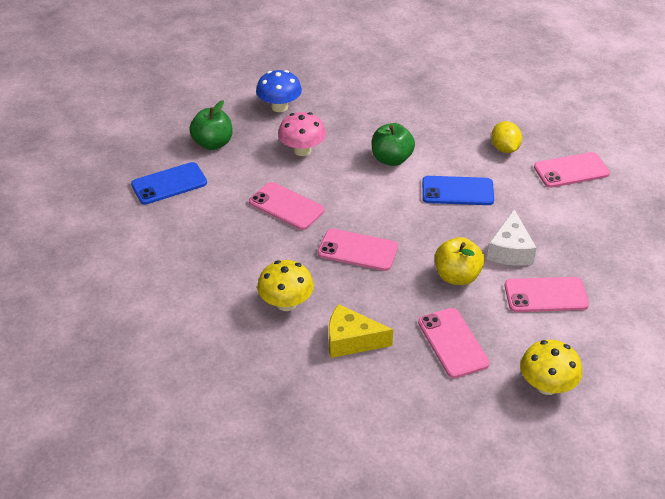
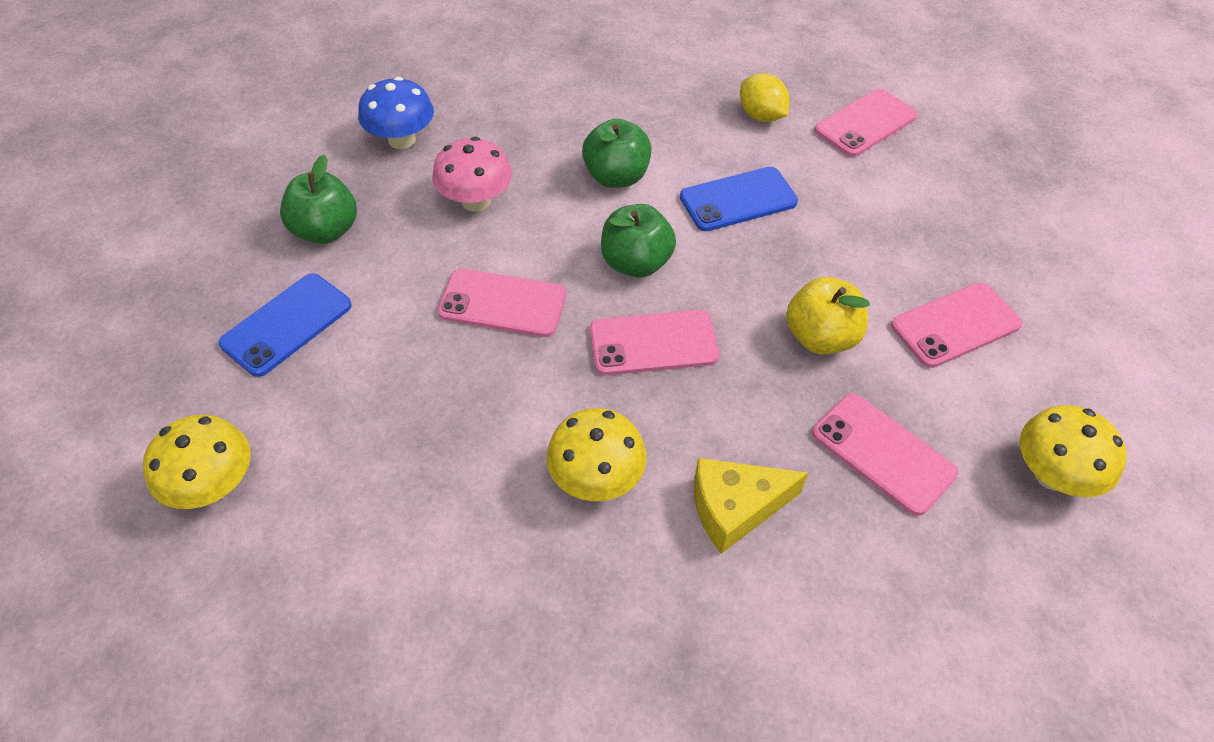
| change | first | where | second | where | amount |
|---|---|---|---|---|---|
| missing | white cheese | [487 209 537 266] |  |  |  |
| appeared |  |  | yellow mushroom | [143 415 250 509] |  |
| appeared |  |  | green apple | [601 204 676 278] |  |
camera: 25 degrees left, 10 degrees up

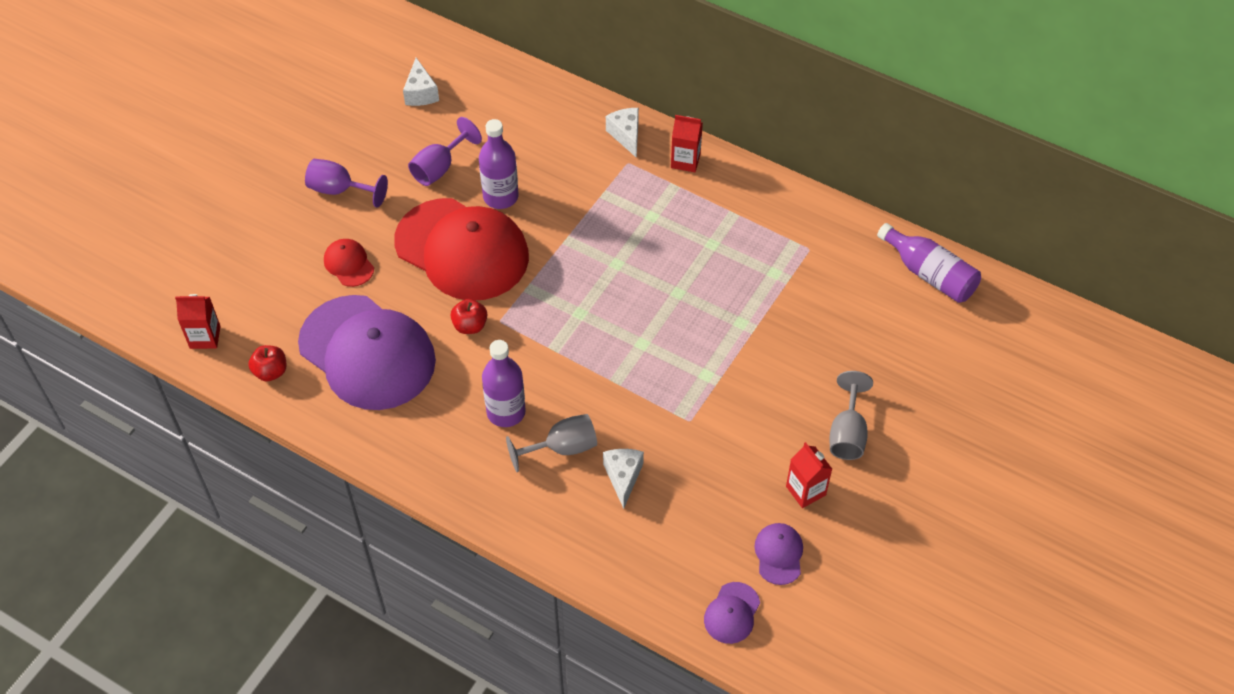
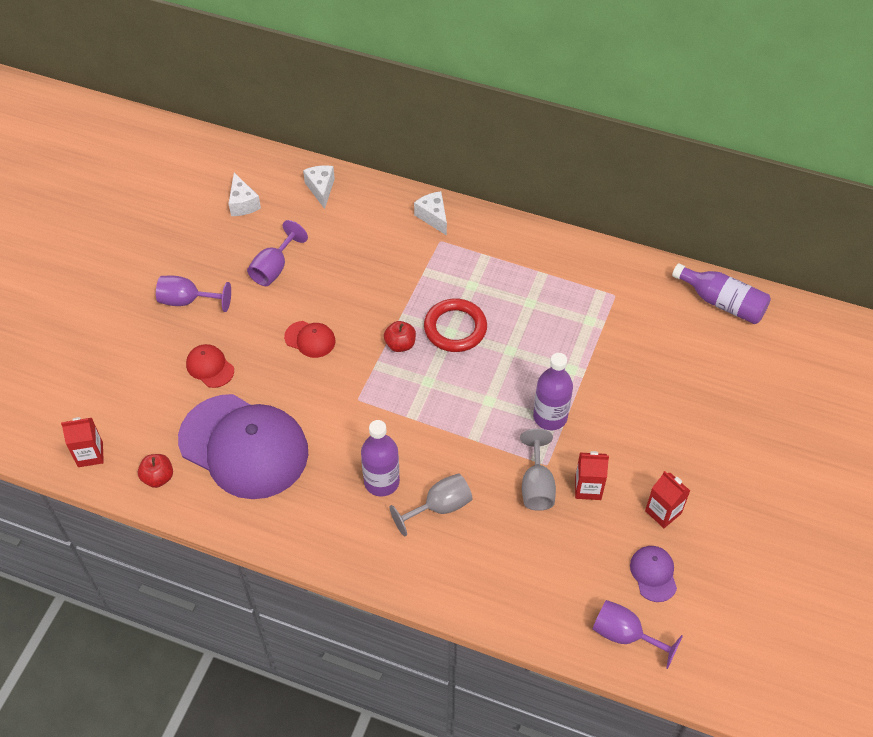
| change | first | where | second | where | amount |
|---|---|---|---|---|---|
| size | red cap | [394 198 529 300] |  | [284 321 336 358] | x0.41 |
| relocated | red apple | [450 299 487 334] |  | [384 321 416 352] |  |
| relocated | purple bottle | [479 119 519 209] |  | [533 353 573 430] |  |
| relocated | white cheese | [603 449 644 509] |  | [303 165 335 209] |  |
| relocated | red carton | [671 115 703 172] |  | [575 451 609 500] |  |
| exchanged | purple cap | [704 582 760 644] | purple goblet | [593 600 683 669] |  |
| relocated | grey goblet | [830 371 873 460] |  | [520 429 556 511] |  |
| appeared |  |  | red ring | [424 298 487 352] |  |
camera: 10 degrees left, 0 degrees up

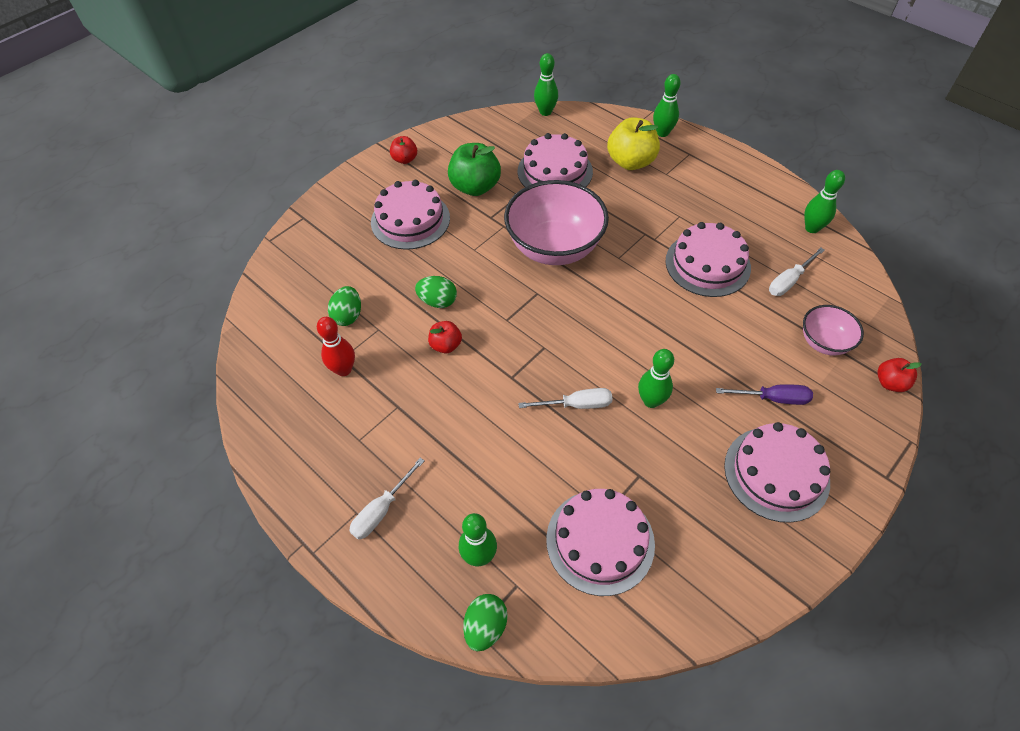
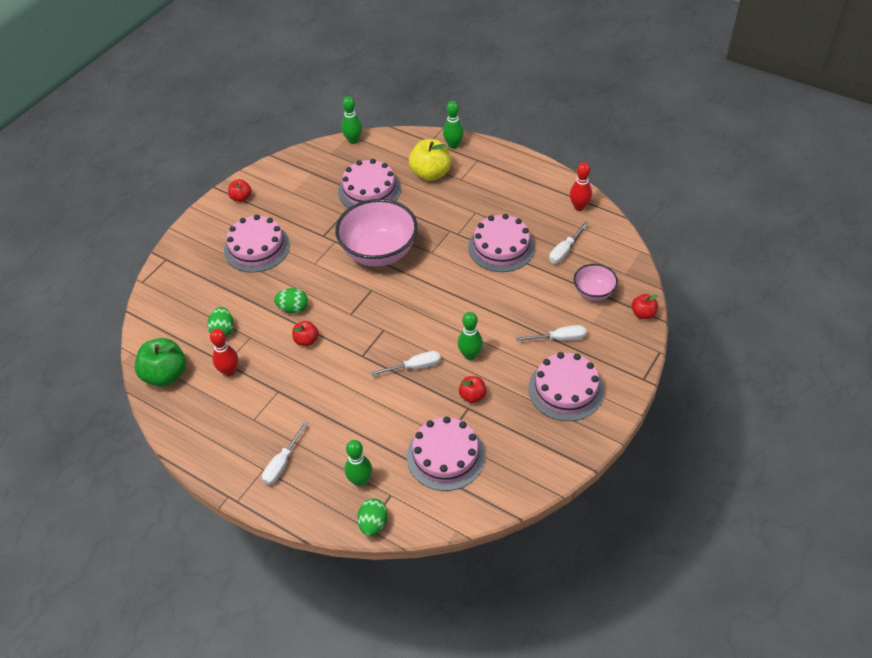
| change | first | where | second | where | amount |
|---|---|---|---|---|---|
| relocated | green apple | [448 143 501 196] |  | [135 338 186 387] |  |
| colour | purple screwdriver | [716 384 813 405] | white screwdriver | [516 325 586 341] |  |
| colour | green bowling pin | [804 170 845 233] | red bowling pin | [570 162 592 211] |  |
| appeared |  |  | red apple | [459 376 487 403] |  |
camera: 10 degrees left, 5 degrees down

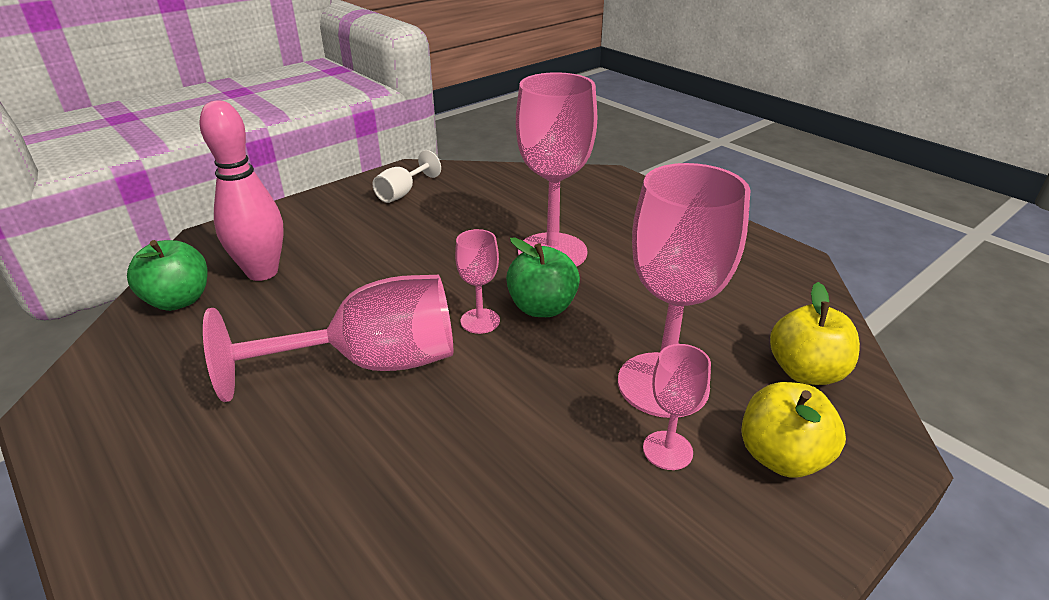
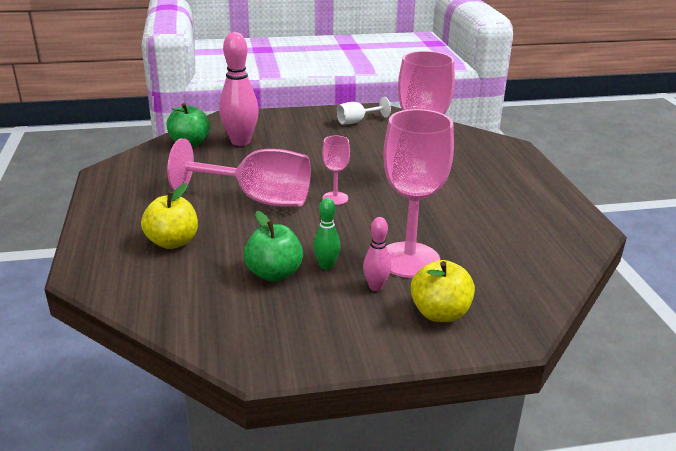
| change | first | where | second | where | amount |
|---|---|---|---|---|---|
| relocated | green apple | [506 237 580 317] |  | [243 211 303 282] |  |
| exchanged | pink goblet | [643 344 711 470] | pink bowling pin | [363 217 391 291] |  |
| relocated | yellow apple | [770 282 860 385] |  | [141 183 198 249] |  |
| appeared |  |  | green bowling pin | [313 198 340 270] |  |
camera: 30 degrees right, 5 degrees down

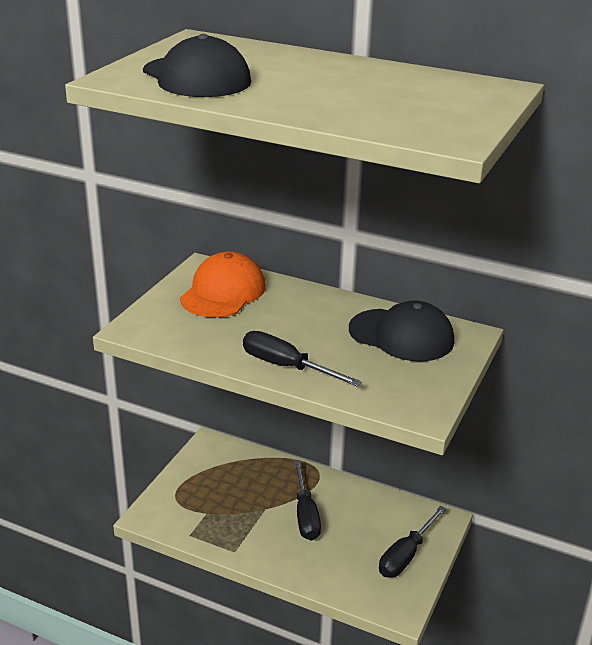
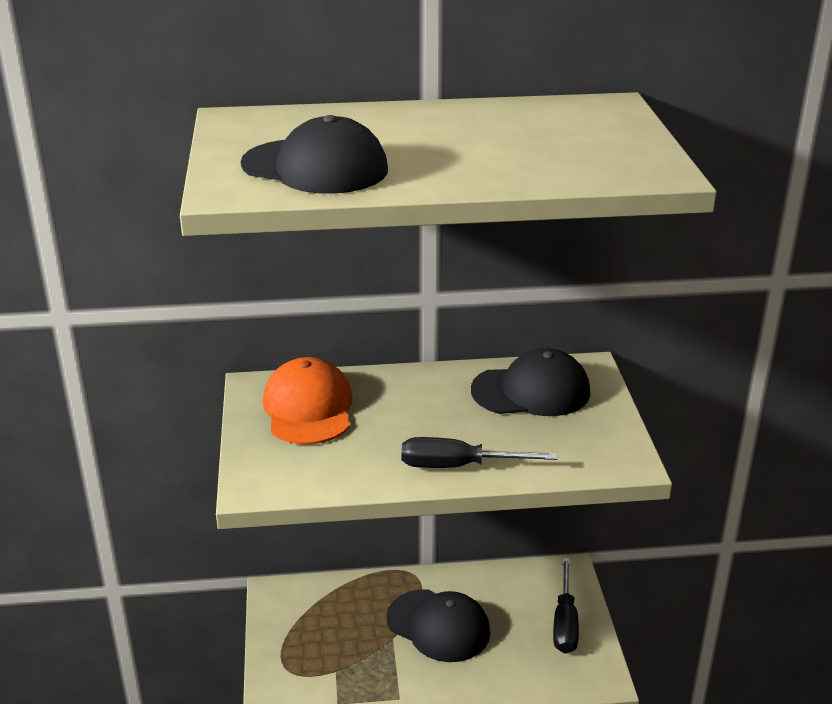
| change | first | where | second | where | amount |
|---|---|---|---|---|---|
| exchanged | black screwdriver | [294 461 321 541] | black cap | [387 589 490 662] |  |
camera: 30 degrees left, 0 degrees up

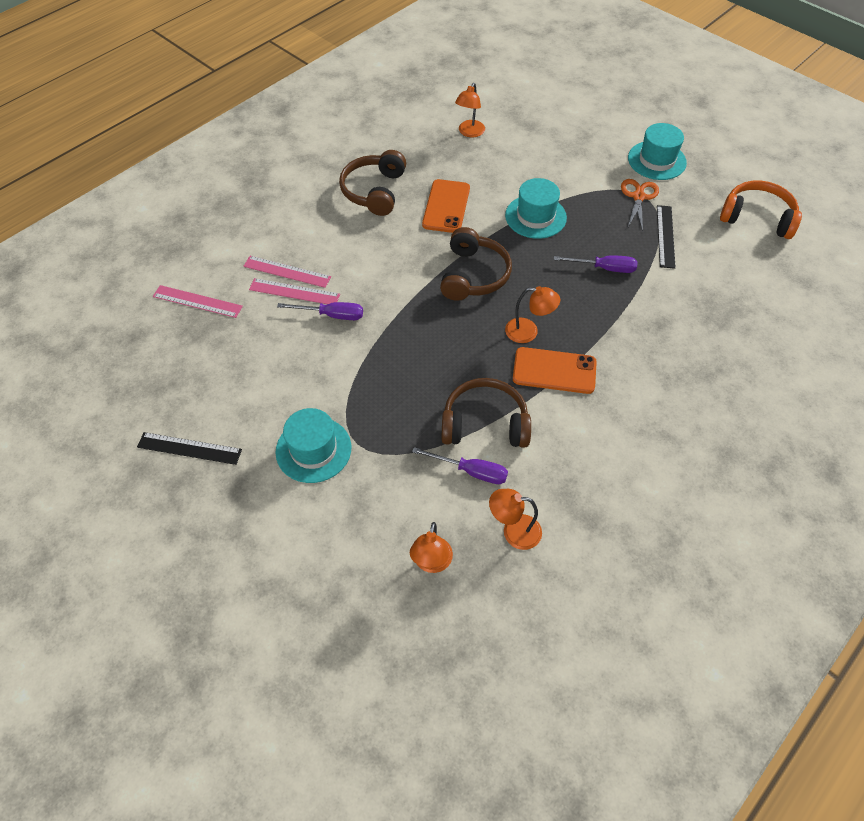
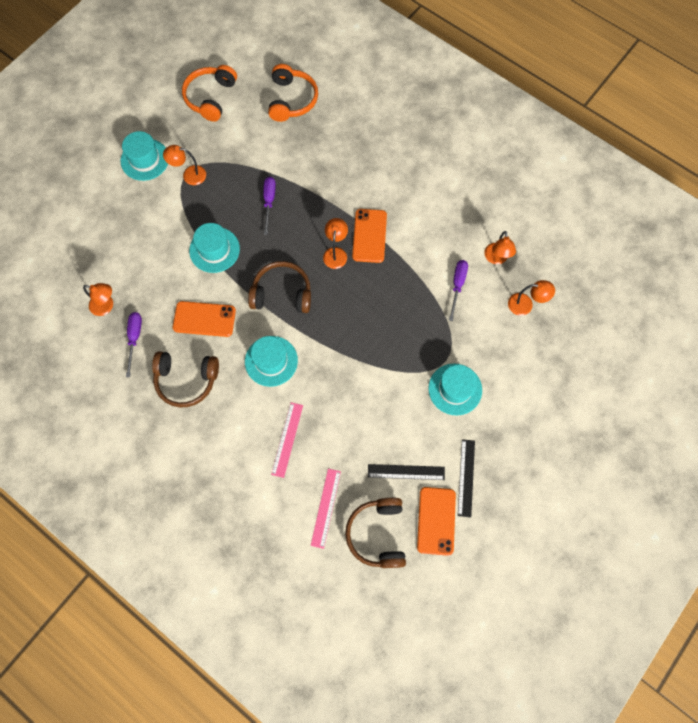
| change | first | where | second | where | amount |
|---|---|---|---|---|---|
| missing | pink ruler | [249 278 340 304] |  |  |  |
| relocated | purple screwdriver | [277 302 363 320] |  | [126 312 142 377] |  |
| relocated | brown headphones | [441 378 531 448] |  | [345 498 406 568] |  |
| exchanged | orange scissors | [621 179 659 232] | orange lamp | [163 145 206 185] |  |
| relocated | black ruler | [657 205 676 269] |  | [368 464 445 480] |  |
| appeared |  |  | turquoise hat | [245 336 298 387] |  |
| appeared |  |  | orange headphones | [268 64 318 122] |  |
| appeared |  |  | orange phone | [417 487 456 556] |  |
camera: 95 degrees left, 15 degrees up

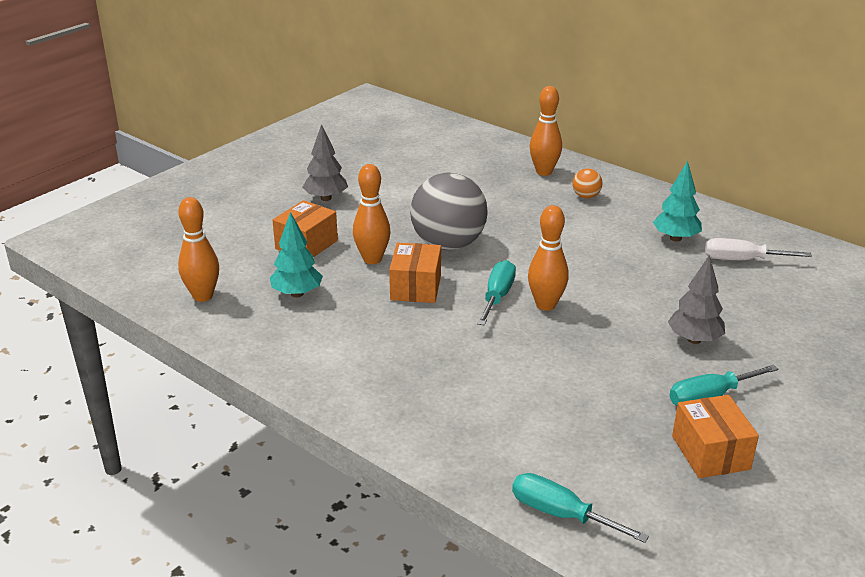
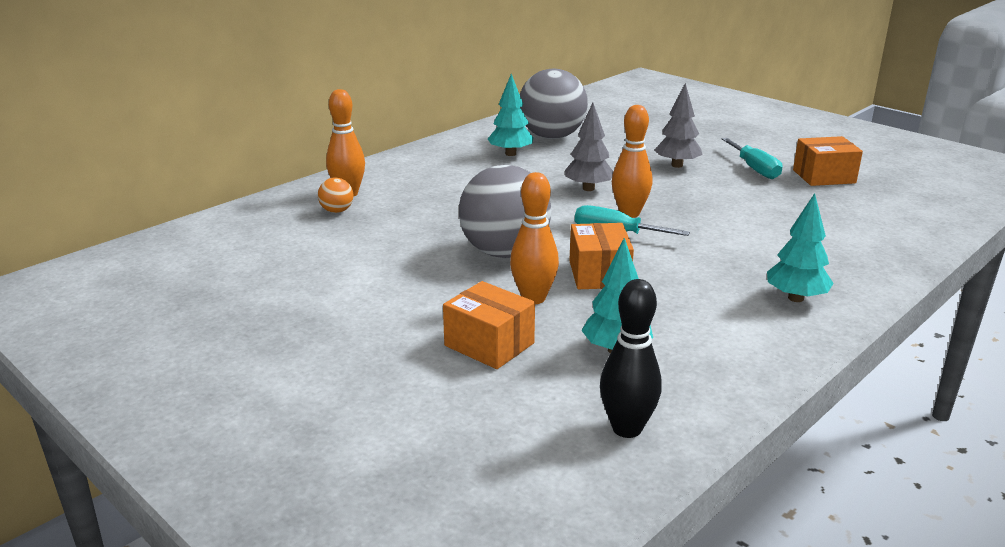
| change | first | where | second | where | amount |
|---|---|---|---|---|---|
| colour | orange bowling pin | [178 197 219 302] | black bowling pin | [600 279 662 438] |  |
| relocated | grey tree | [302 124 348 201] |  | [565 103 613 191] |  |
| spun | orange box | [389 243 441 303] |  | [569 223 634 289] | 75 degrees clockwise |
| missing | turquoise screwdriver | [512 473 649 543] |  |  |  |
| relocated | orange ball | [572 168 603 198] |  | [318 178 353 213] |  |
| exchanged | white screwdriver | [705 238 812 260] | grey ball | [520 68 588 139] |  |
| appeared |  |  | turquoise tree | [767 193 834 302] |  |
camera: 85 degrees left, 5 degrees down

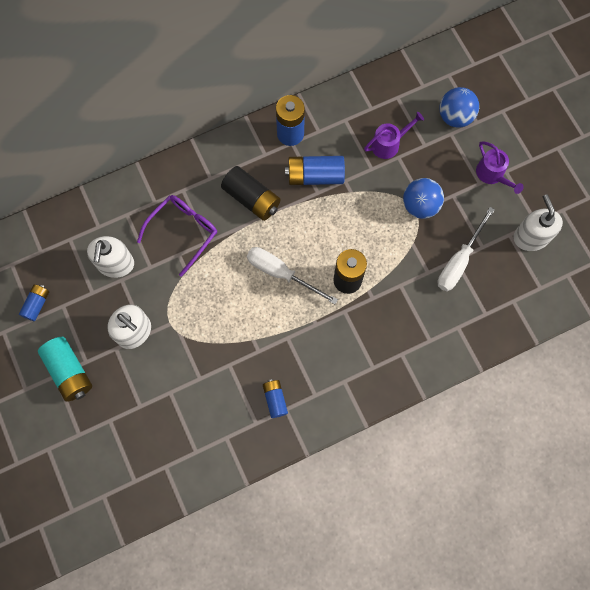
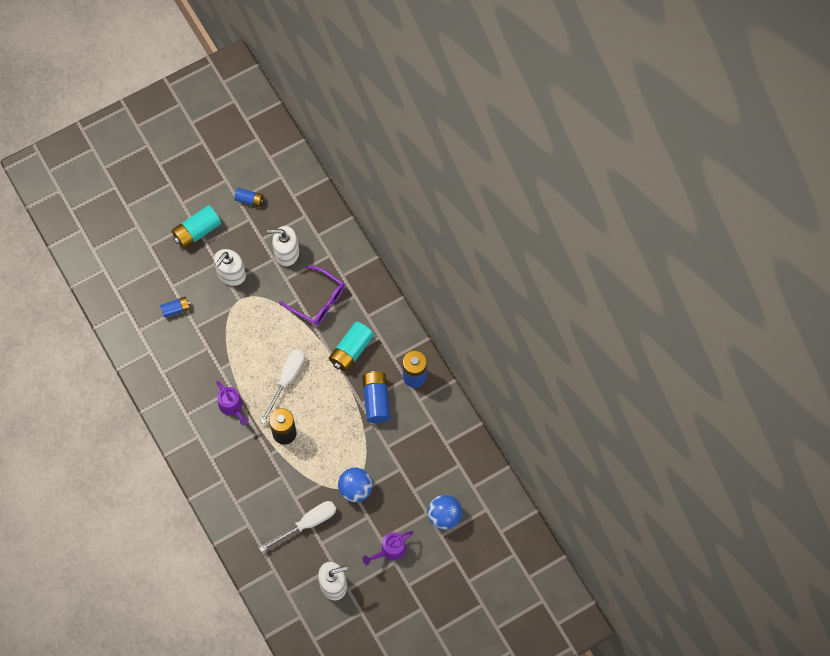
| change | first | where | second | where | amount |
|---|---|---|---|---|---|
| colour | black battery | [221 166 280 221] | turquoise battery | [329 322 374 372] |  |
| relocated | blue battery | [263 379 288 418] |  | [160 297 190 318] |  |
| relocated | purple watering can | [364 112 424 159] |  | [216 381 249 425] |  |
| spun | white screwdriver | [437 207 495 291] |  | [259 501 336 552] | 120 degrees clockwise |
camera: 85 degrees right, 5 degrees down

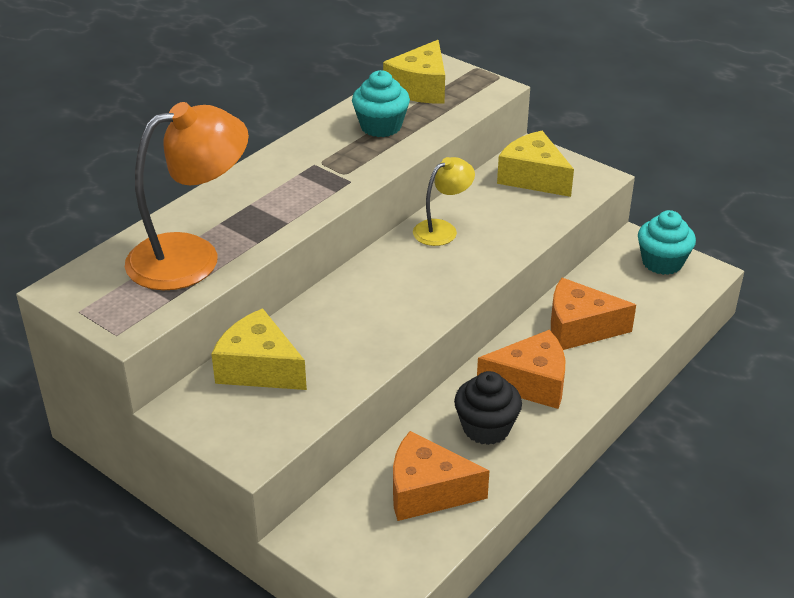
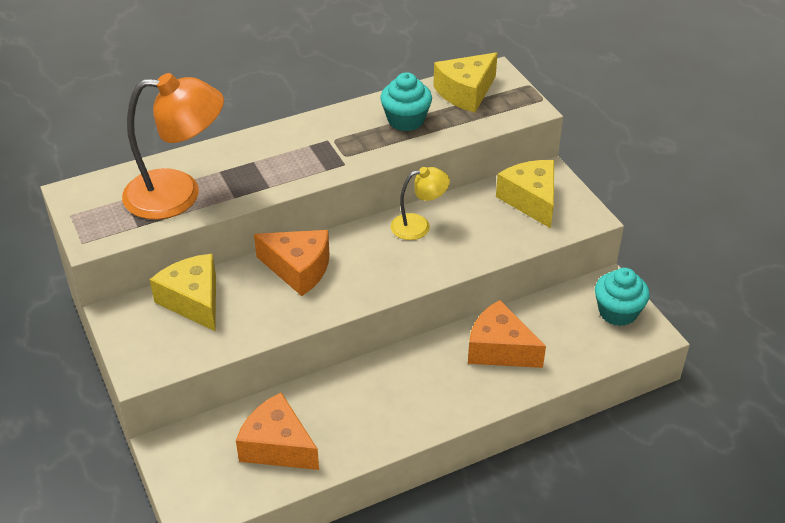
| change | first | where | second | where | amount |
|---|---|---|---|---|---|
| missing | black cupcake | [454 371 522 445] |  |  |  |
| relocated | orange cheese | [477 330 565 409] |  | [254 230 329 296] |  |
camera: 25 degrees right, 5 degrees up

